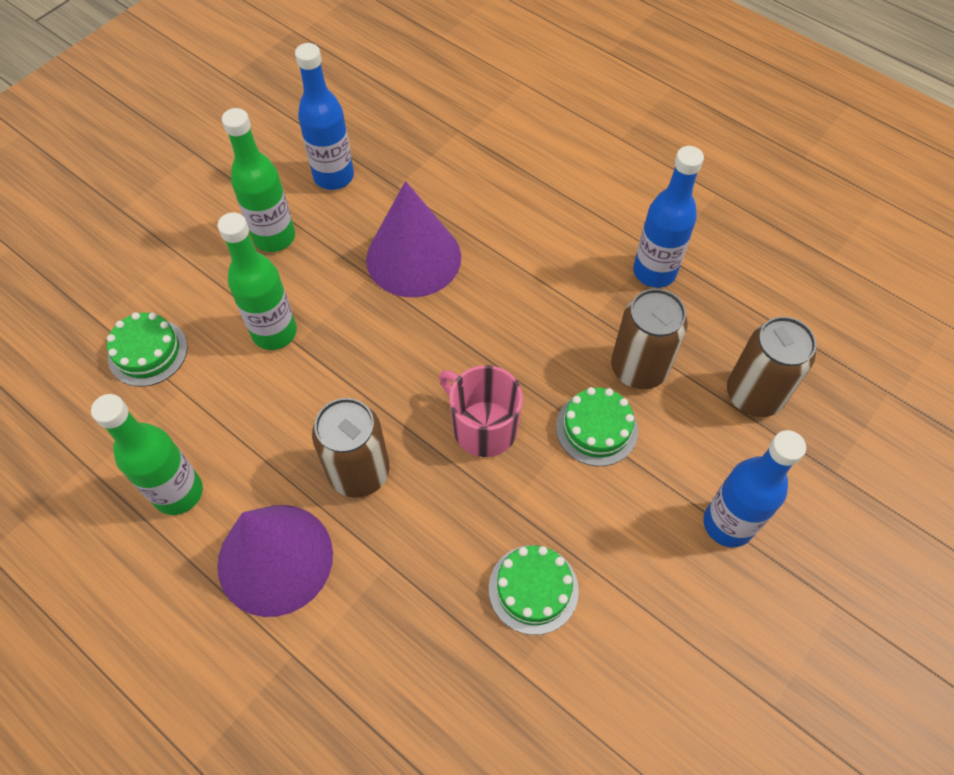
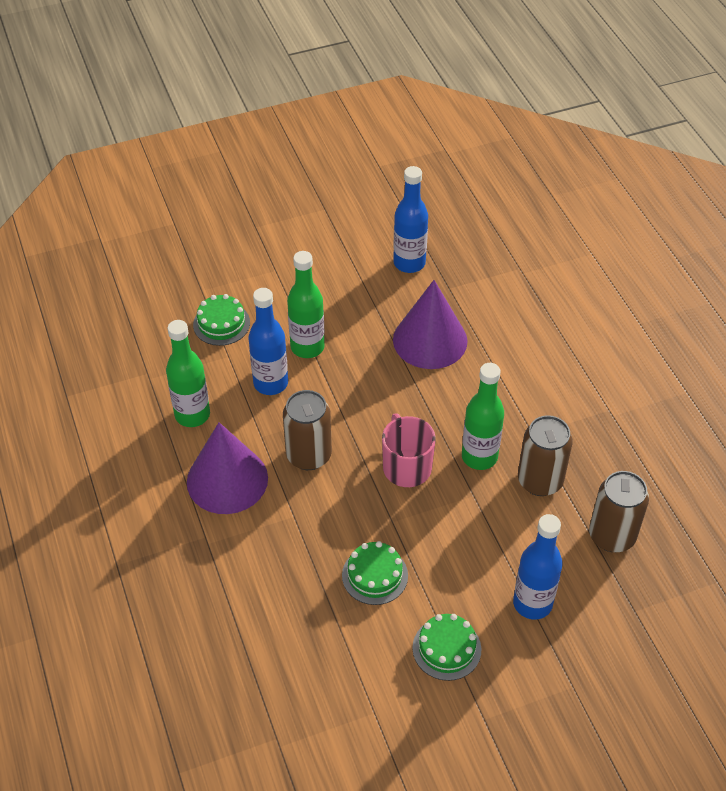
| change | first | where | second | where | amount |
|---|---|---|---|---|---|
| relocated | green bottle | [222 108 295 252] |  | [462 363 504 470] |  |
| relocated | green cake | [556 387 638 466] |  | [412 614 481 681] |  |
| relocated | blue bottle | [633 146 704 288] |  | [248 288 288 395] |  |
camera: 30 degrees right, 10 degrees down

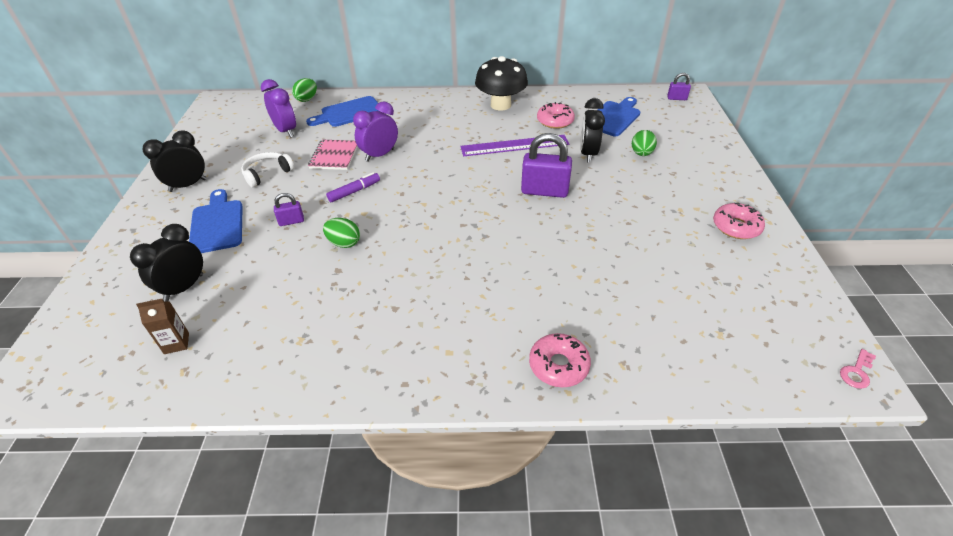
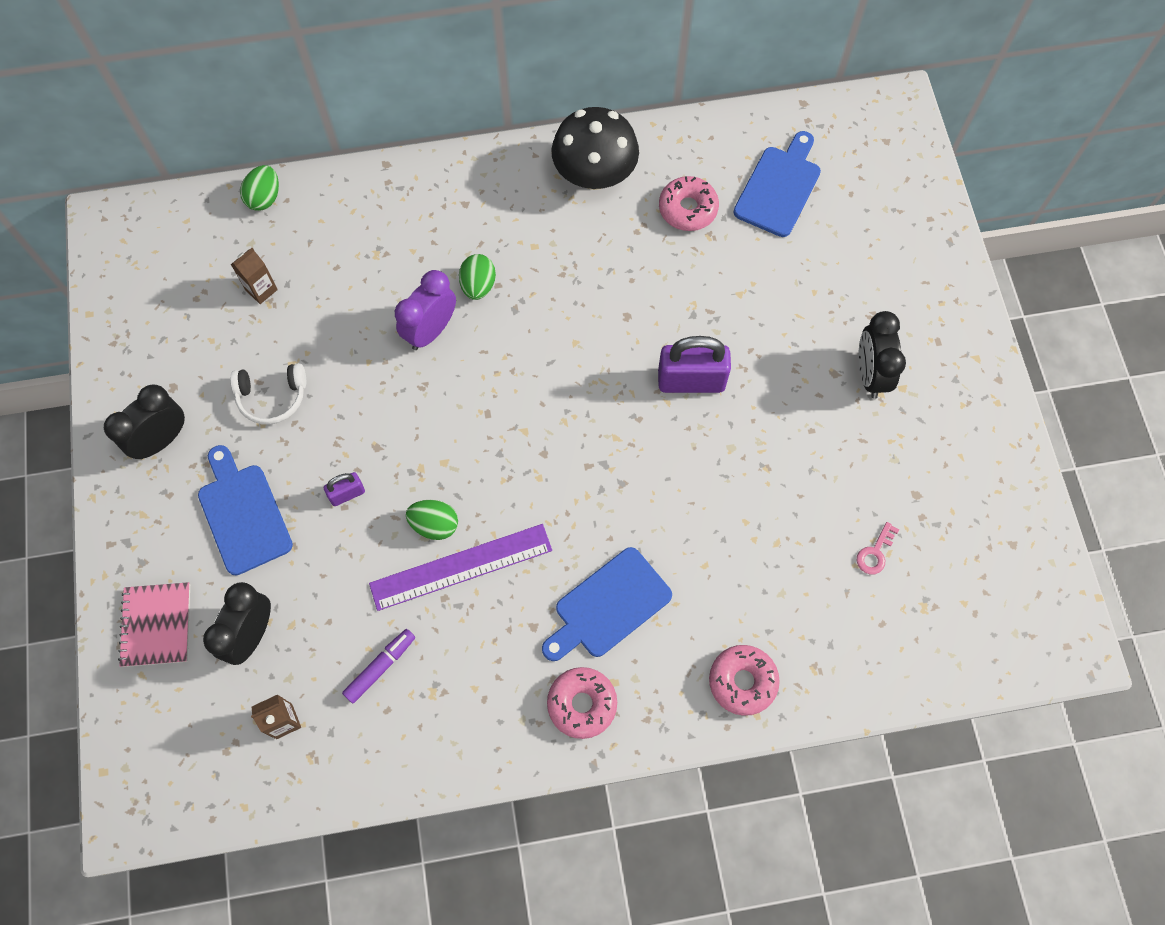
| change | first | where | second | where | amount |
|---|---|---|---|---|---|
| spun | white headphones | [241 152 294 187] |  | [230 363 306 425] | 135 degrees counterclockwise |
| exchanged | purple clock | [261 79 296 137] | brown carton | [231 248 278 304] |  |
| relocated | blue cutting board | [306 96 378 127] |  | [542 547 672 661] |  |
| relocated | pink notebook | [308 140 358 170] |  | [118 582 190 667] |  |
| relocated | purple marker | [326 172 380 202] |  | [342 629 415 703] |  |
| relocated | purple ruler | [460 135 569 156] |  | [369 524 552 611] |  |
| relocated | black clock | [580 98 605 163] |  | [858 311 906 398] |  |
| relocated | green egg | [632 130 657 156] |  | [459 254 496 300] |  |
| missing | purple padlock | [667 73 691 100] |  |  |  |
| relocated | pink donut | [713 203 765 239] |  | [547 667 617 739] |  |
| relocated | pink key | [840 349 876 389] |  | [857 522 899 574] |  |
camera: 10 degrees left, 25 degrees up

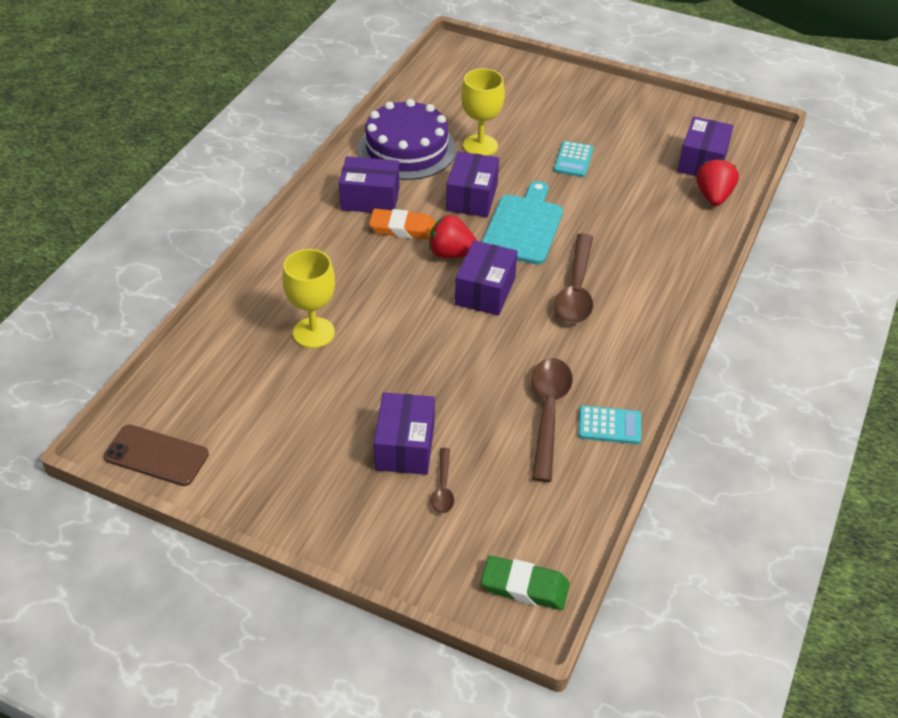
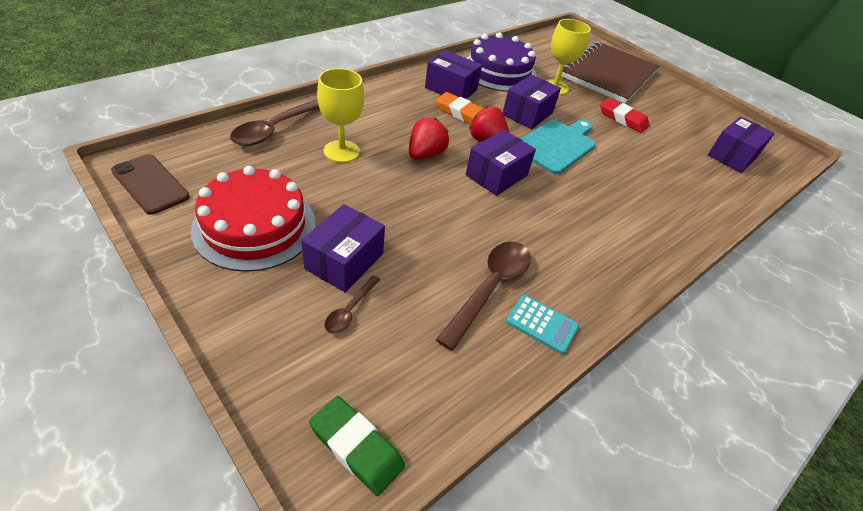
| change | first | where | second | where | amount |
|---|---|---|---|---|---|
| exchanged | turquoise calculator | [554 141 593 177] | red eraser | [600 98 650 133] |  |
| relocated | brown spoon | [555 233 593 323] |  | [230 99 319 146] |  |
| relocated | red strawberry | [696 158 739 206] |  | [409 118 449 160] |  |
| appeared |  |  | red cake | [191 166 316 272] |  |
| appeared |  |  | brown notebook | [561 42 659 104] |  |
camera: 20 degrees right, 0 degrees up

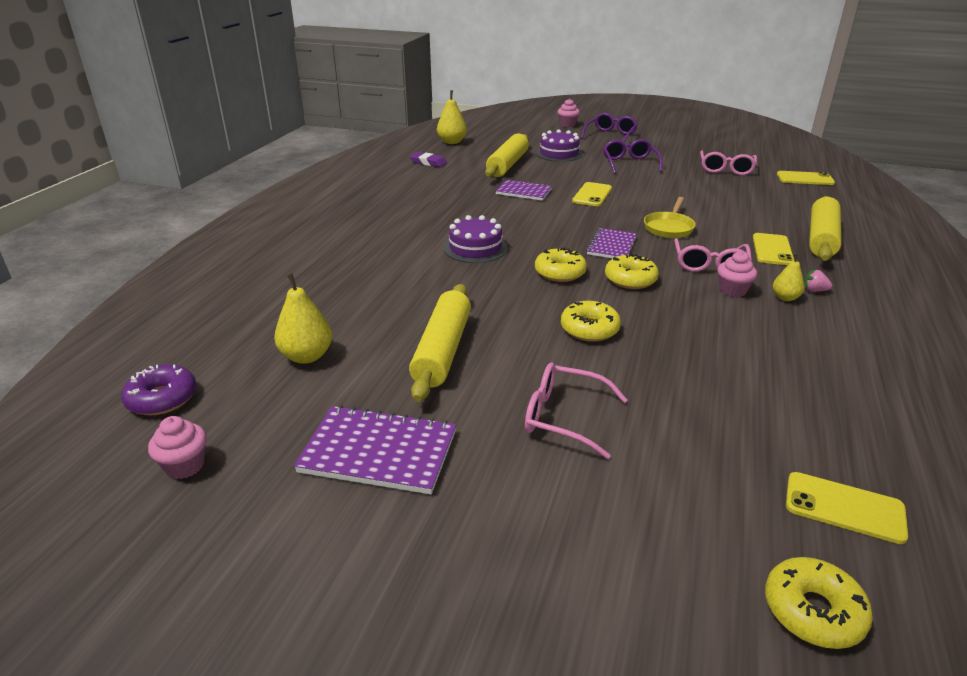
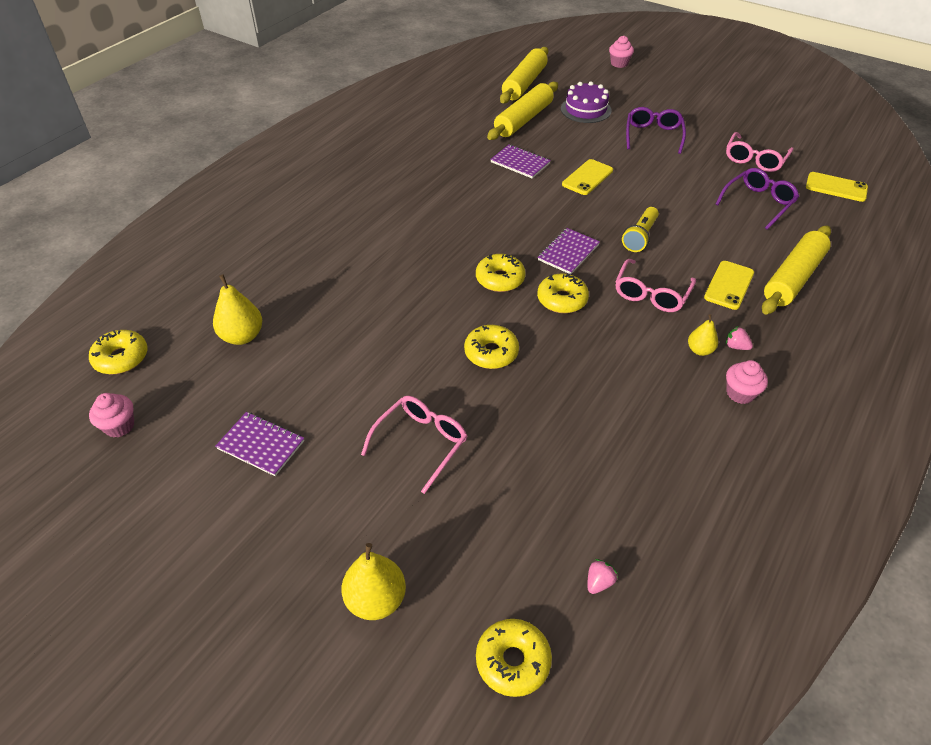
| change | first | where | second | where | amount |
|---|---|---|---|---|---|
| colour | purple donut | [121 364 196 415] | yellow donut | [89 330 148 374] |  |
| size | purple notebook | [294 405 456 494] |  | [215 412 304 476] | x0.66 |
| relocated | yellow rolling pin | [409 284 471 402] |  | [500 47 548 103] |  |
| missing | purple eraser | [410 152 447 167] |  |  |  |
| relocated | yellow pear | [437 90 467 144] |  | [341 543 406 620] |  |
| missing | purple cake | [444 215 508 263] |  |  |  |
| spun | pink glasses | [525 363 628 459] |  | [361 396 467 494] | 90 degrees clockwise |
| relocated | purple glasses | [581 113 638 142] |  | [716 168 799 230] |  |
| exchanged | yellow pan | [644 197 696 238] | yellow flashlight | [622 207 659 252] |  |
| relocated | pink cupcake | [718 251 757 297] |  | [726 360 768 404] |  |
| exchanged | yellow phone | [786 472 908 544] | pink strawberry | [587 559 618 594] |  |
camera: 15 degrees right, 15 degrees up

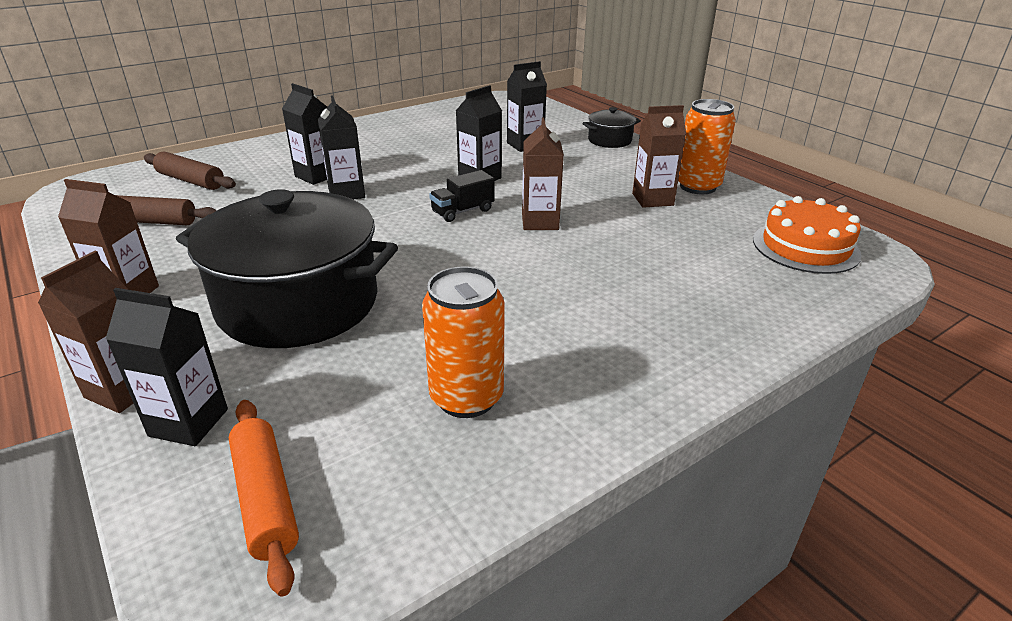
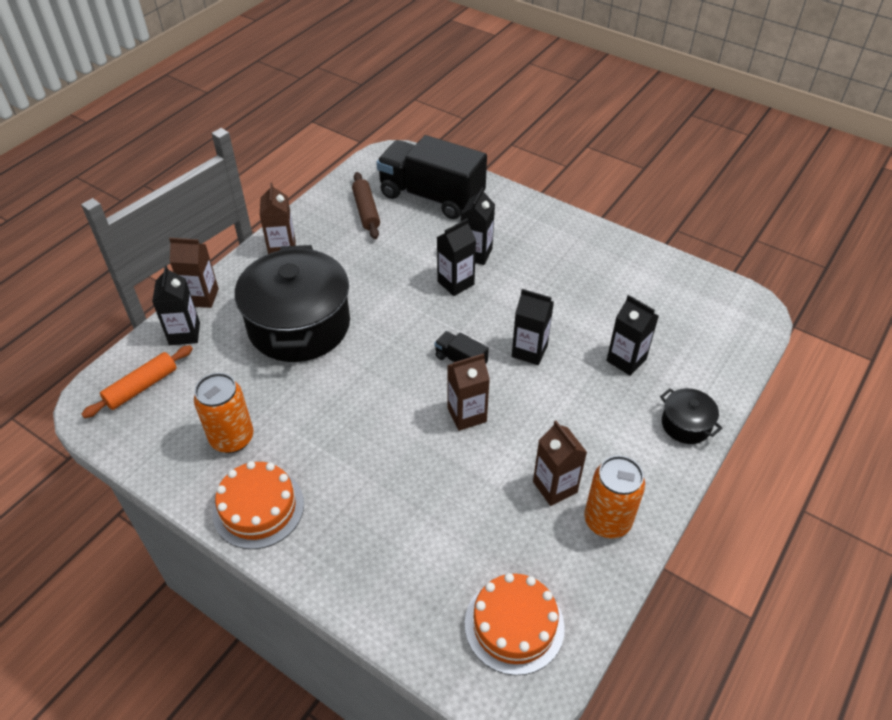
| change | first | where | second | where | amount |
|---|---|---|---|---|---|
| exchanged | brown rolling pin | [144 151 236 190] | black truck | [376 135 487 219] |  |
| appeared |  |  | orange cake | [213 461 304 549] |  |
camera: 70 degrees right, 15 degrees up

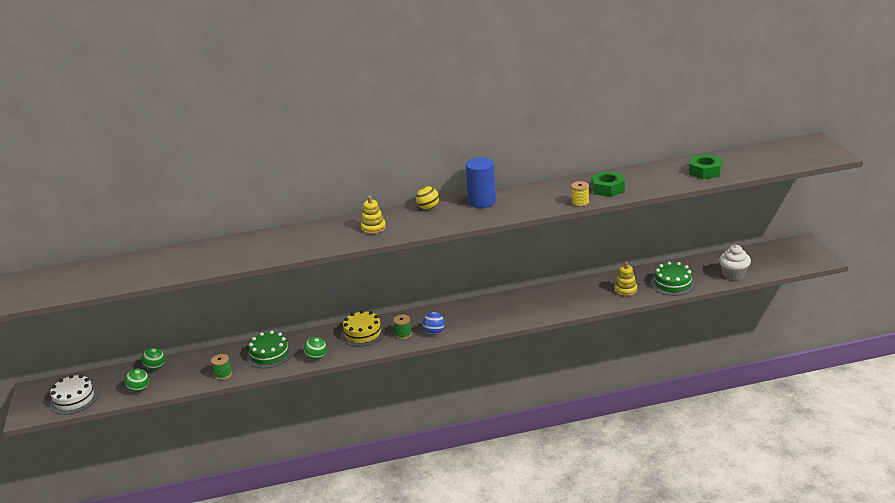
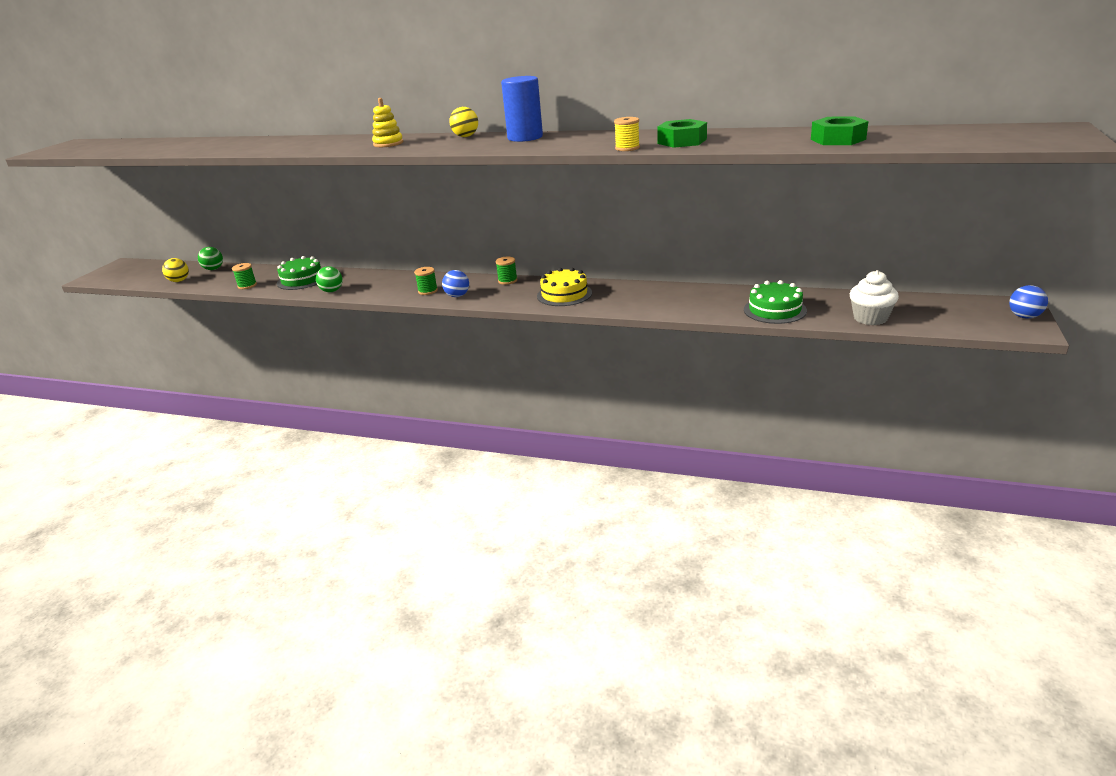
| change | first | where | second | where | amount |
|---|---|---|---|---|---|
| missing | white cake | [50 374 99 415] |  |  |  |
| colour | green ball | [125 369 149 392] | yellow ball | [162 258 189 282] |  |
| relocated | yellow cake | [341 310 385 347] |  | [537 268 592 306] |  |
| missing | yellow stacking toy | [614 262 637 296] |  |  |  |
| appeared |  |  | green spool | [495 257 518 285] |  |
| appeared |  |  | blue ball | [1009 285 1048 319] |  |
camera: 30 degrees right, 0 degrees up

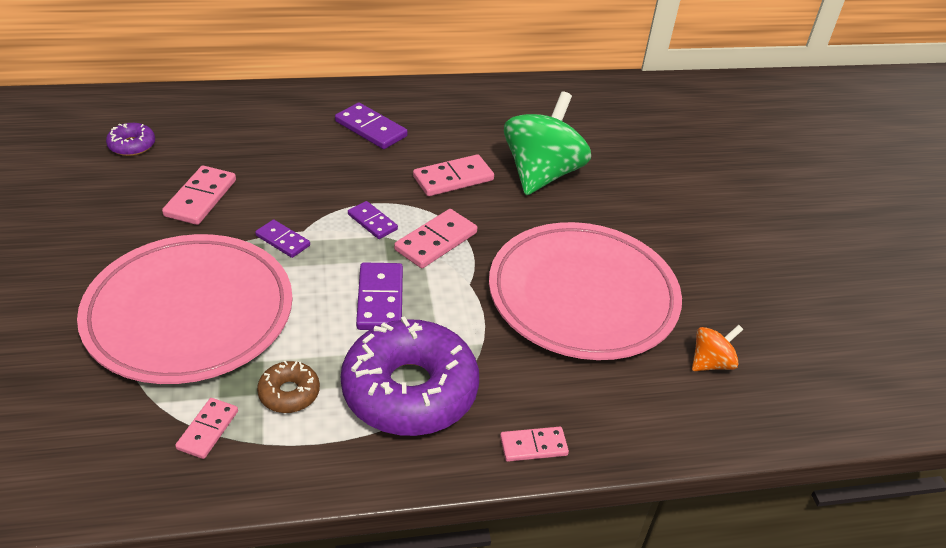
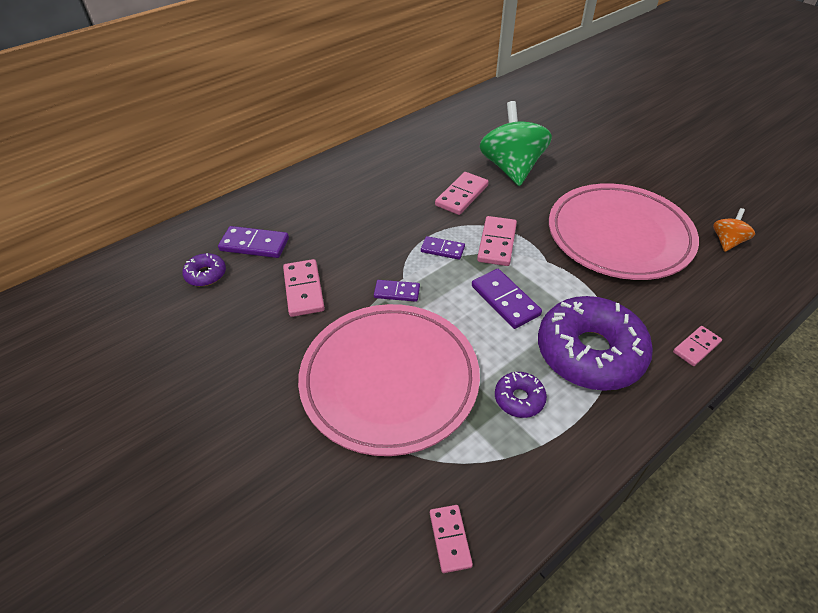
| change | first | where | second | where | amount |
|---|---|---|---|---|---|
| relocated | pink domino | [175 398 238 459] |  | [430 505 473 573] |  |
| colour | brown donut | [257 361 320 413] | purple donut | [495 372 547 418] |  |
| relocated | purple domino | [335 103 408 149] |  | [218 226 289 258] |  |
camera: 25 degrees left, 5 degrees up

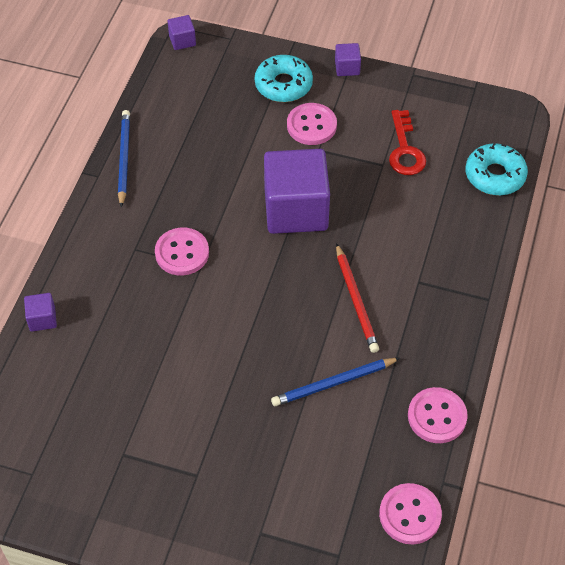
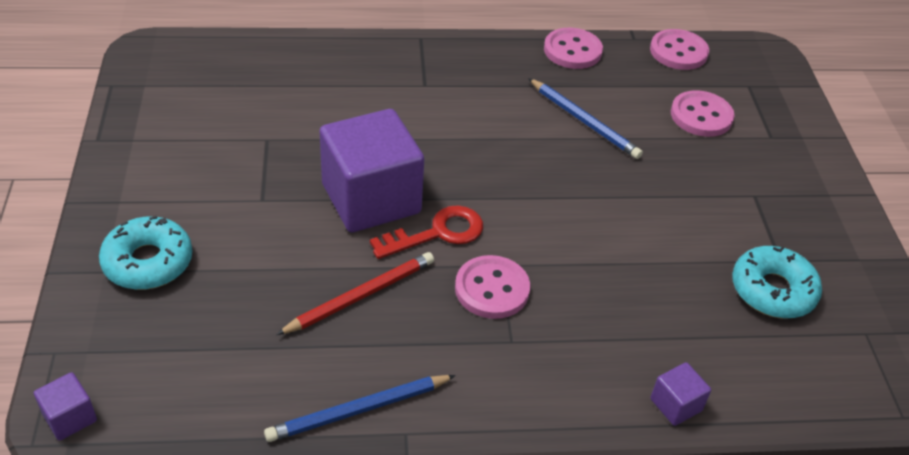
| change | first | where | second | where | amount |
|---|---|---|---|---|---|
| relocated | pink button | [287 103 337 145] |  | [671 90 735 137] |  |
| missing | purple cube | [335 43 361 76] |  |  |  |
| relocated | red pencil | [336 243 379 353] |  | [276 252 434 335] |  |
| relocated | red key | [389 110 426 175] |  | [370 205 483 259] |  |
| relocated | turquoise donut | [466 143 528 196] |  | [732 246 822 319] |  |
camera: 115 degrees left, 10 degrees down

